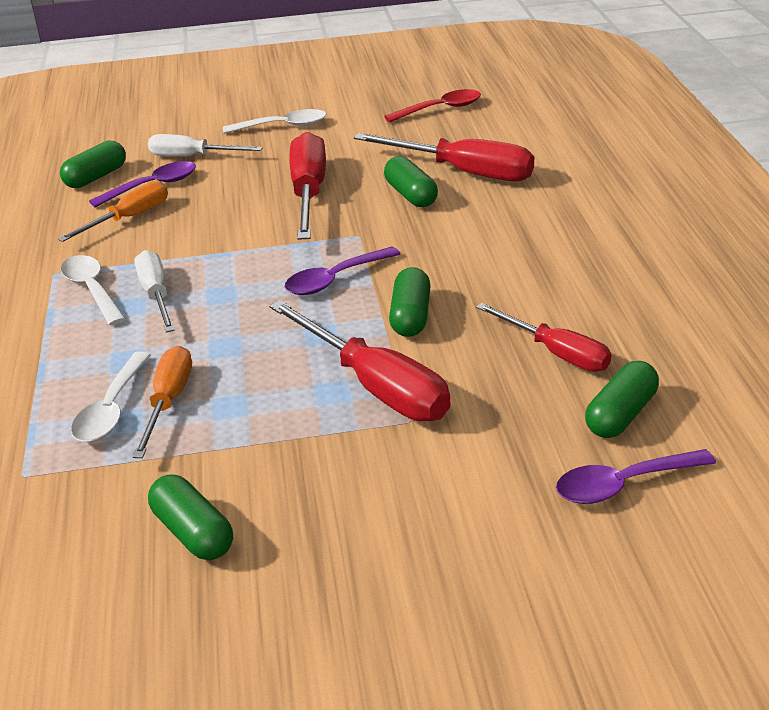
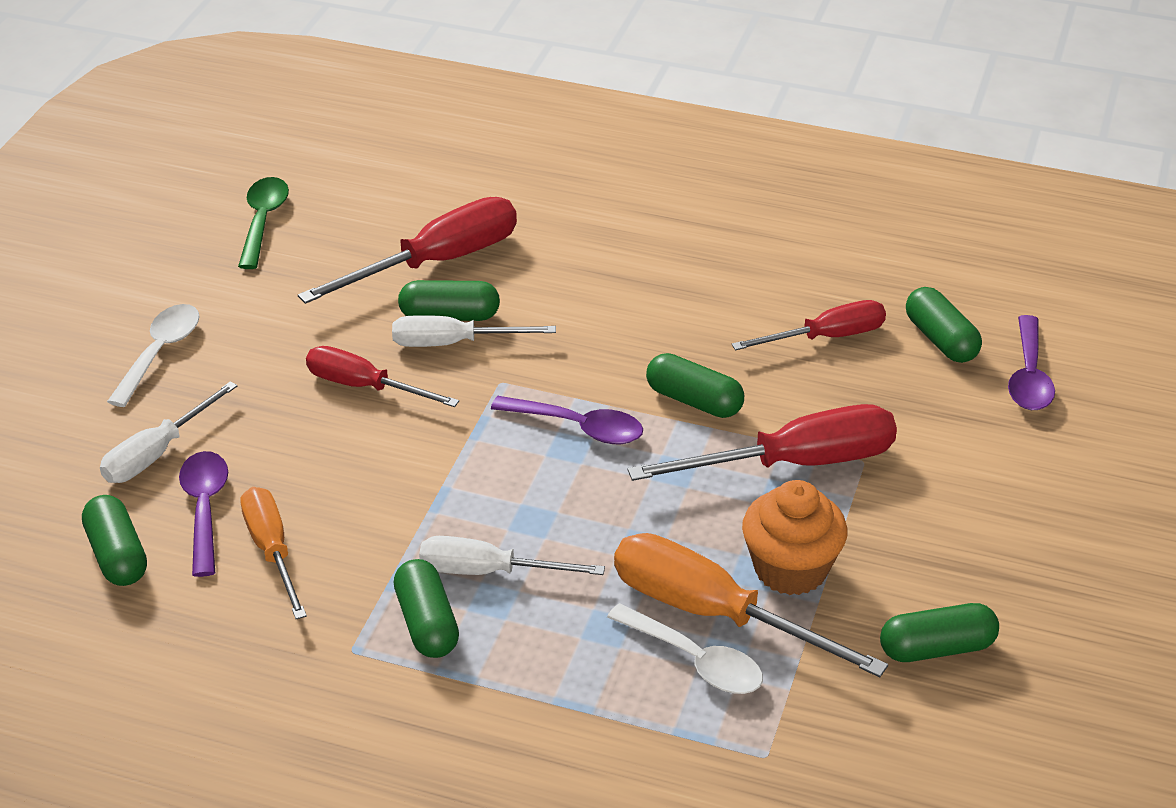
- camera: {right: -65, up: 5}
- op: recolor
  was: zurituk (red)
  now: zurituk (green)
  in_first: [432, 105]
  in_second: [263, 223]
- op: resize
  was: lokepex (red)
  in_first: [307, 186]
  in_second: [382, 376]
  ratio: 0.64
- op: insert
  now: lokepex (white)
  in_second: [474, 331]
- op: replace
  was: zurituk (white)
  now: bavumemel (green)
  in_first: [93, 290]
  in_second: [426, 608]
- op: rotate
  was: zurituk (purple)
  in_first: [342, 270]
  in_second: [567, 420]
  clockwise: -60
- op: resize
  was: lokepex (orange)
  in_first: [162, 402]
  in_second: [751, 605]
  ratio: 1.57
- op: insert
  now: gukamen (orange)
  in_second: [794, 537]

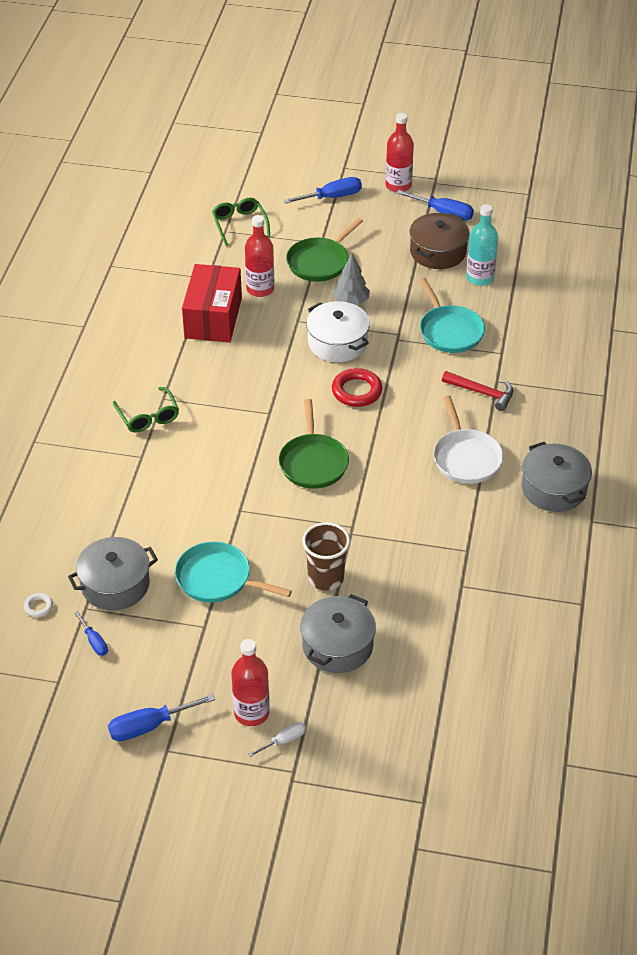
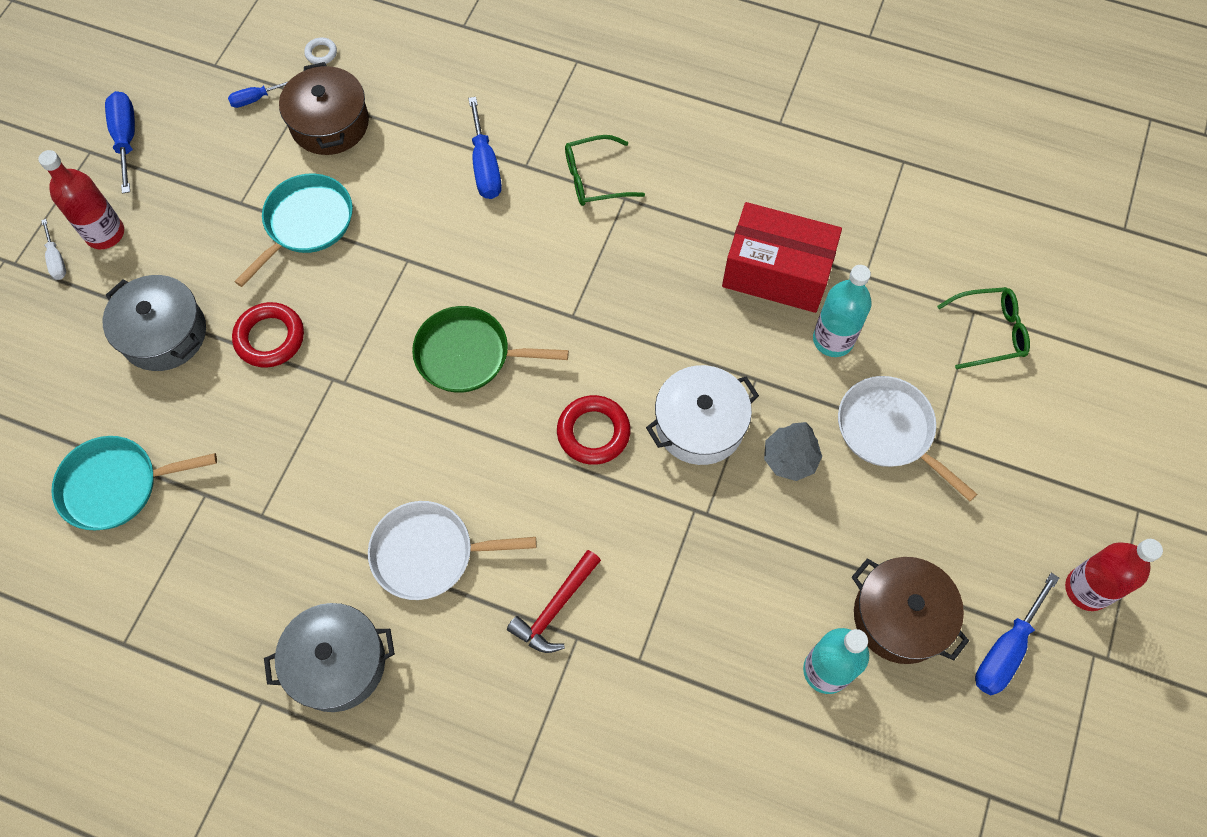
- camera: {right: 100, up: 20}
- op: move
  was: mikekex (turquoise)
  in_first: [452, 315]
  in_second: [134, 483]
- op: replace
  was: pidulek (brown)
  now: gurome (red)
  in_first: [326, 556]
  in_second: [268, 335]
- op: recolor
  was: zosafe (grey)
  now: zosafe (brown)
  in_first: [113, 574]
  in_second: [324, 108]
- op: move
  was: lokepex (blue)
  in_first: [323, 190]
  in_second: [485, 148]
- op: recolor
  was: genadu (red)
  now: genadu (turquoise)
  in_first: [259, 256]
  in_second: [842, 311]
- op: recolor
  was: mikekex (green)
  now: mikekex (white)
  in_first: [324, 250]
  in_second: [907, 438]

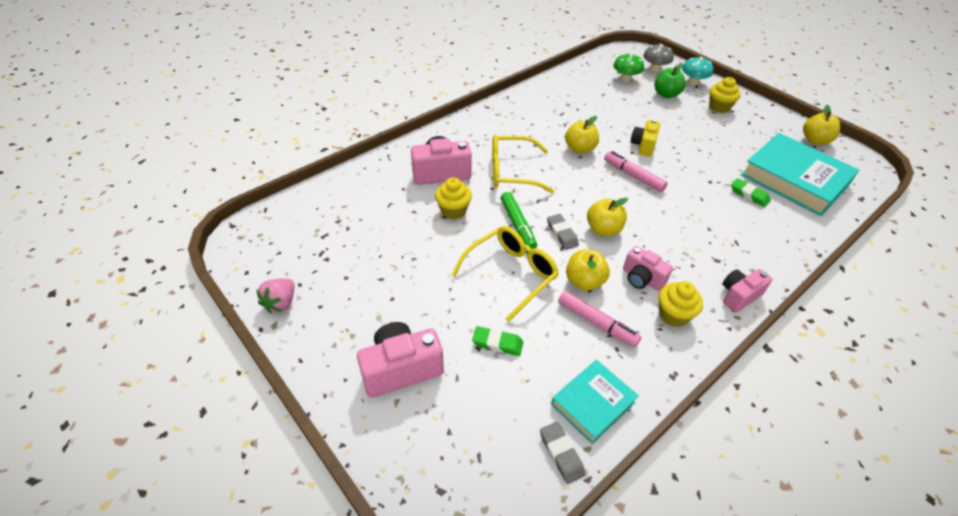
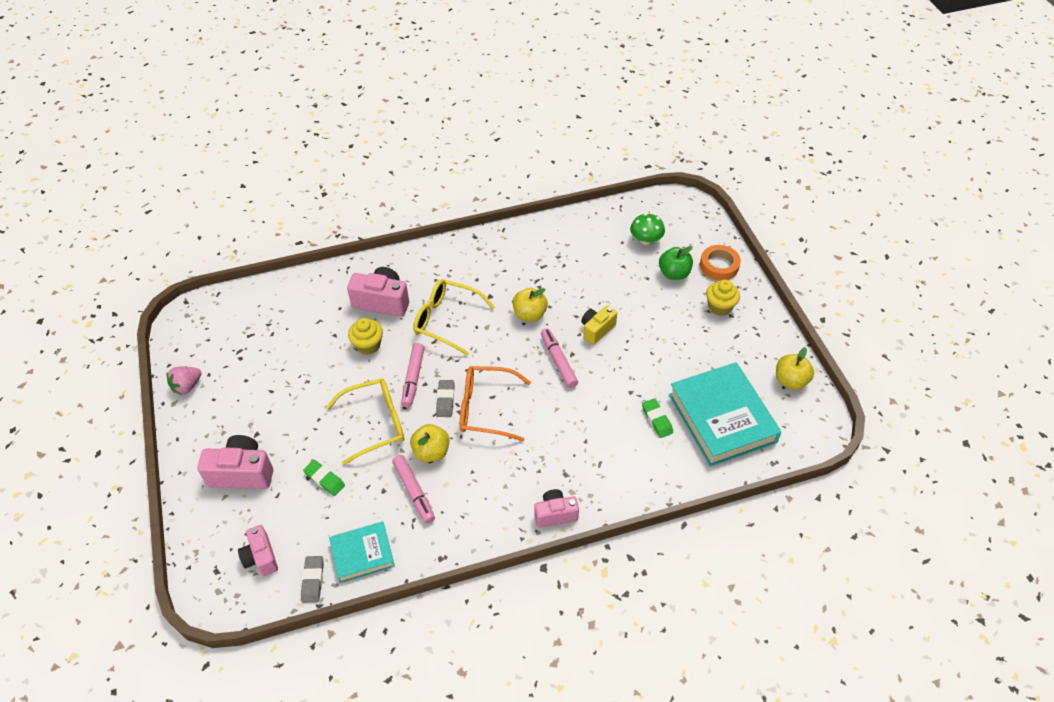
- camera: {right: 25, up: 5}
- op: move
  was: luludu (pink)
  in_first: [648, 268]
  in_second: [258, 550]
- op: recolor
  was: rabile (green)
  now: rabile (pink)
  in_first: [519, 220]
  in_second: [413, 375]
- op: replace
  was: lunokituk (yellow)
  now: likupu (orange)
  in_first: [607, 217]
  in_second: [495, 403]
- op: replace
  was: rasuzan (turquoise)
  now: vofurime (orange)
  in_first: [697, 71]
  in_second: [720, 262]
- op: delete
  was: rasuzan (grey)
  in_first: [658, 58]
- op: delete
  was: gukamen (yellow)
  in_first: [681, 304]

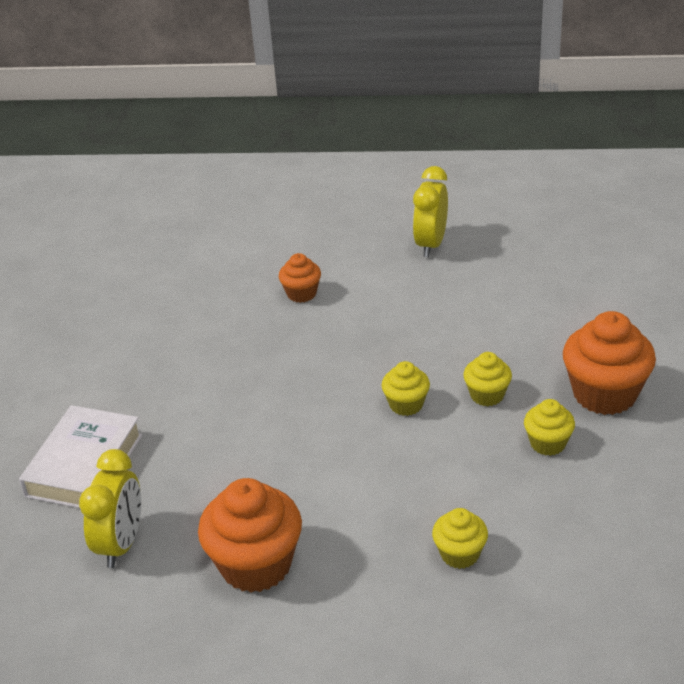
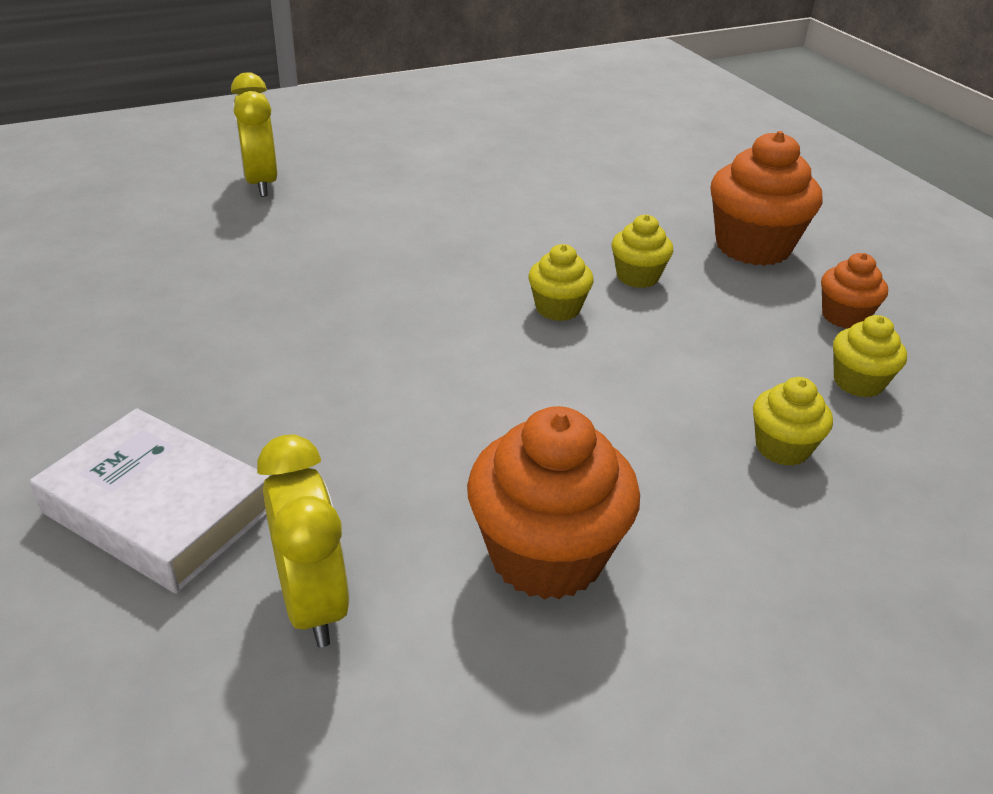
- camera: {right: -35, up: 0}
- op: rotate
  was: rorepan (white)
  in_first: [81, 456]
  in_second: [150, 501]
  clockwise: -45
- op: move
  was: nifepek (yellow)
  in_first: [430, 211]
  in_second: [254, 134]
- op: move
  was: gukamen (orange)
  in_first: [300, 278]
  in_second: [854, 290]
- op: move
  was: gukamen (yellow)
  in_first: [549, 427]
  in_second: [870, 356]

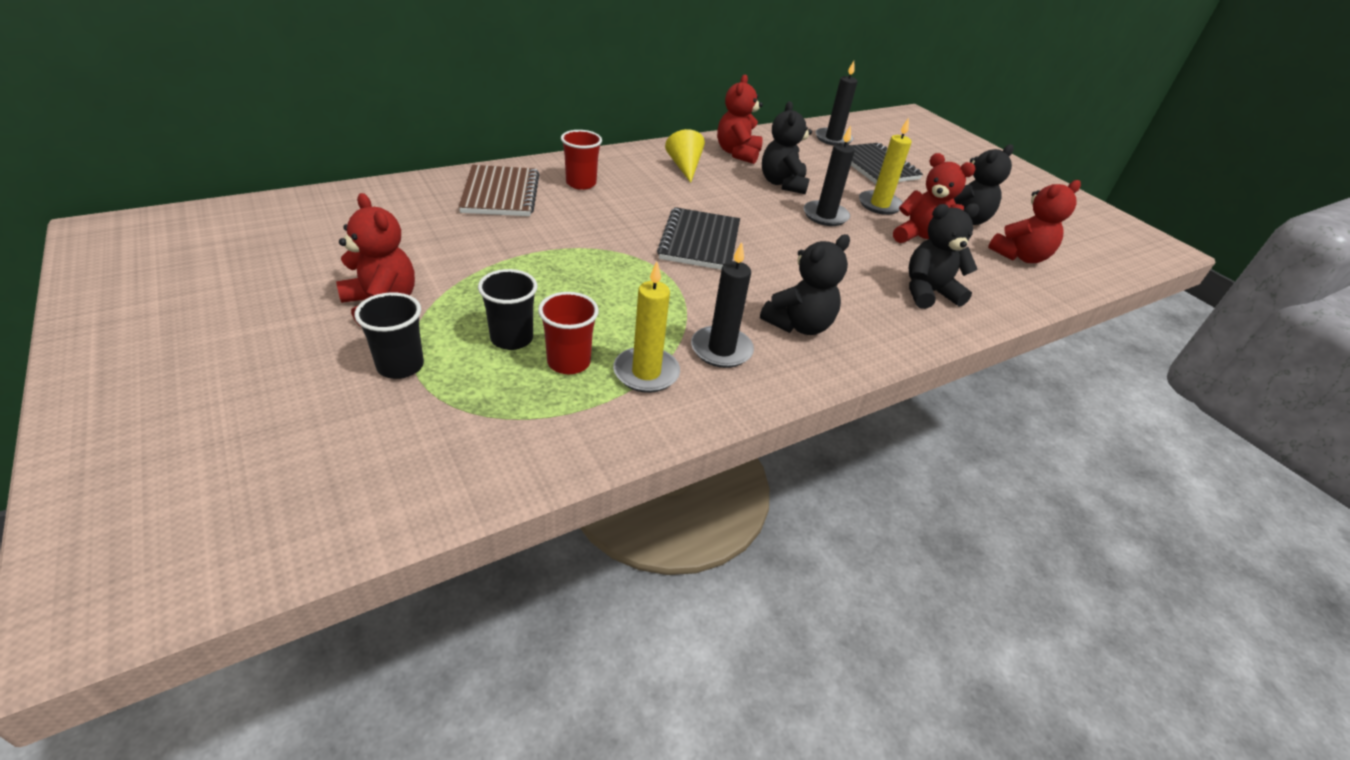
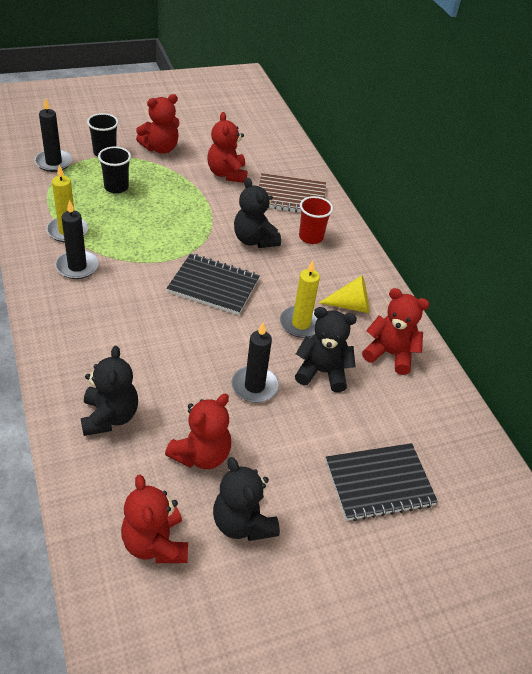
- camera: {right: 100, up: 5}
- op: move
  was: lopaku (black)
  in_first: [837, 103]
  in_second: [53, 135]
- op: insert
  now: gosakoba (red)
  in_second: [227, 147]
- op: move
  was: gosakoba (black)
  in_first: [805, 284]
  in_second: [257, 212]
- op: move
  was: lopaku (yellow)
  in_first: [885, 166]
  in_second: [300, 299]
- op: delete
  was: pidulek (red)
  in_first: [568, 333]

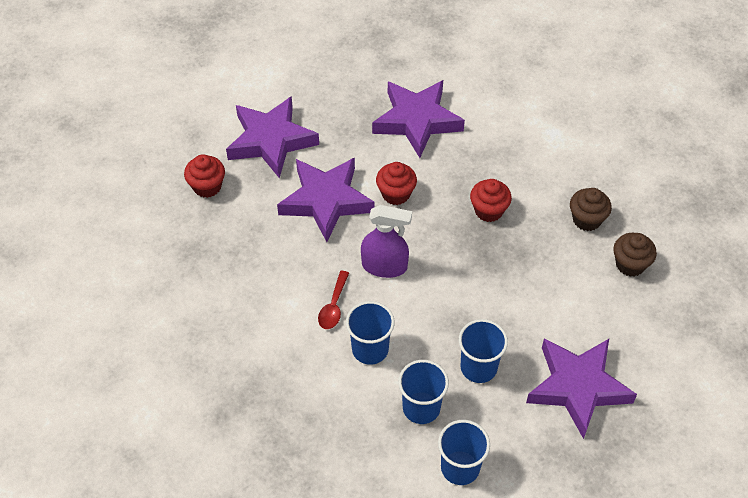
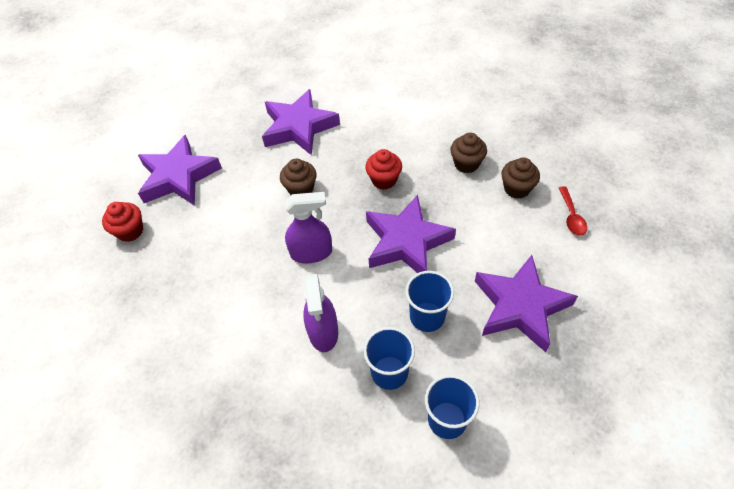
- camera: {right: -15, up: 0}
- op: recolor
  was: gukamen (red)
  now: gukamen (brown)
  in_first: [396, 183]
  in_second: [298, 177]
- op: replace
  was: pidulek (blue)
  now: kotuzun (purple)
  in_first: [370, 333]
  in_second: [320, 313]
- op: move
  was: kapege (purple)
  in_first: [326, 200]
  in_second: [411, 234]
- op: move
  was: zurituk (red)
  in_first: [333, 300]
  in_second: [573, 211]

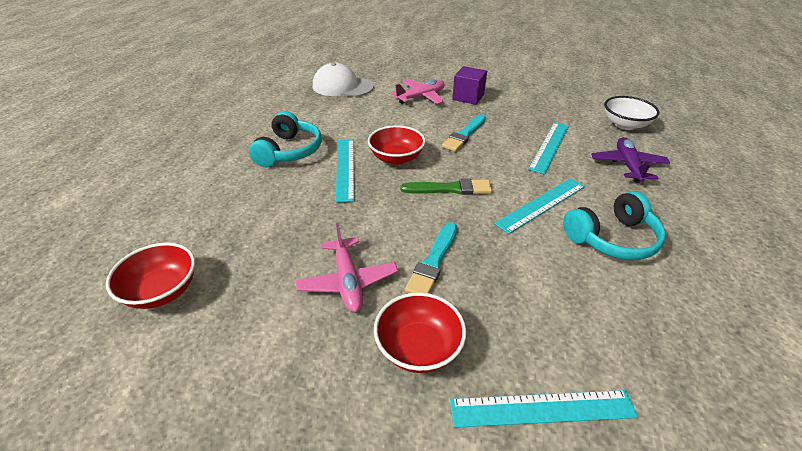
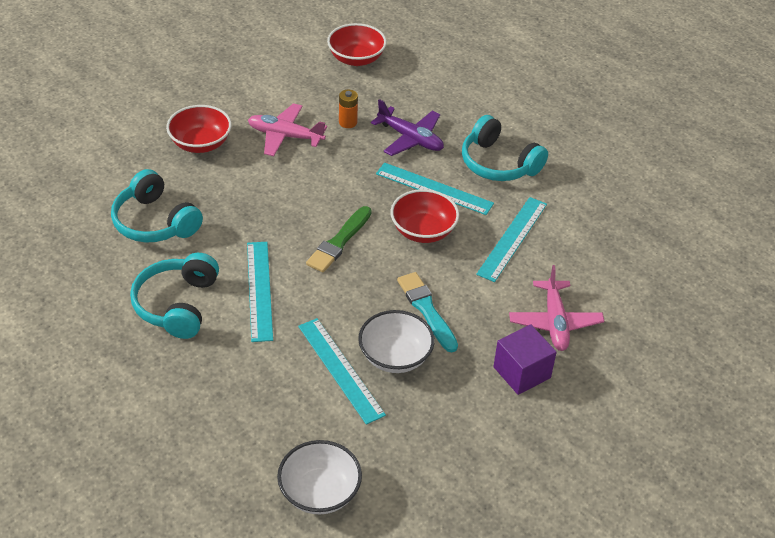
- camera: {right: 120, up: 5}
- op: insert
  now: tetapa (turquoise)
  in_second: [157, 205]
- op: insert
  now: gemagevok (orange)
  in_second: [348, 108]
- op: insert
  now: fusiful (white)
  in_second: [396, 341]
- op: move
  was: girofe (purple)
  in_first: [630, 160]
  in_second: [407, 127]
- op: move
  was: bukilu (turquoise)
  in_first: [544, 409]
  in_second: [511, 239]
- op: delete
  was: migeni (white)
  in_first: [343, 80]
- op: delete
  was: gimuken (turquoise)
  in_first: [431, 257]

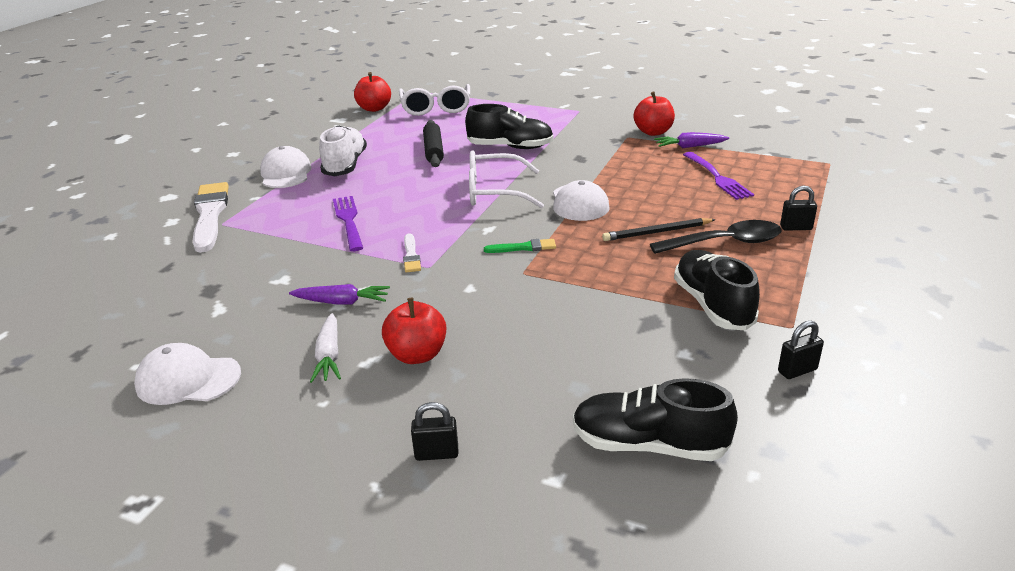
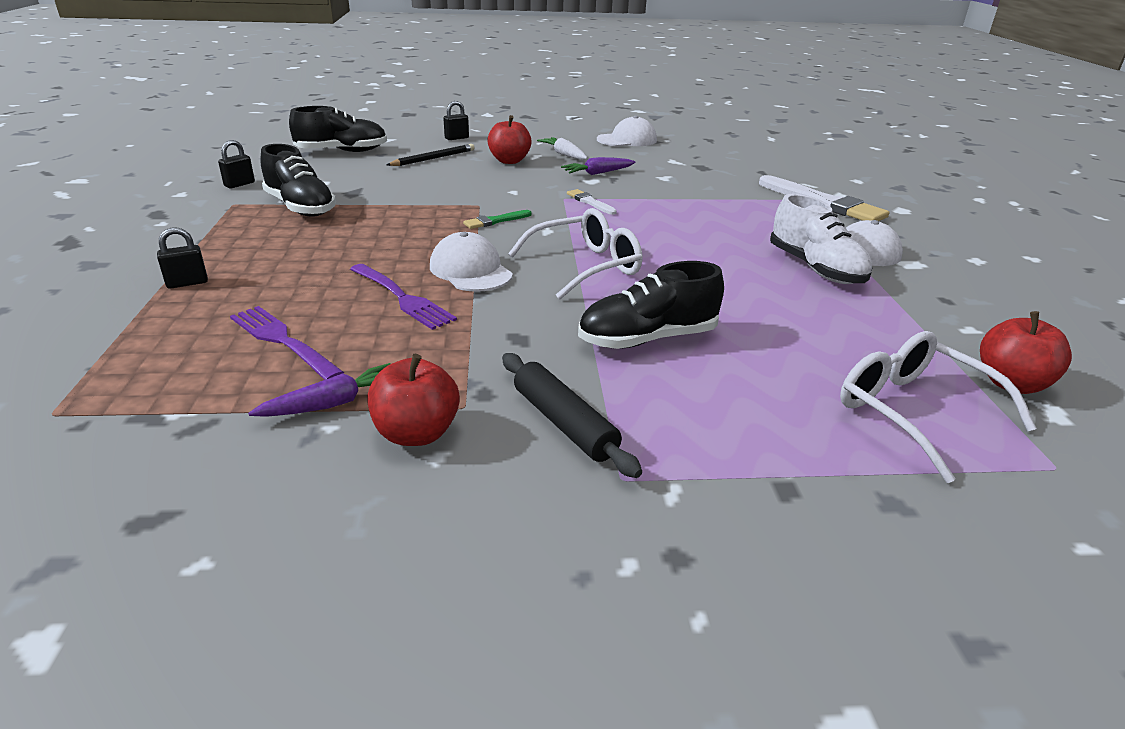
- camera: {right: 150, up: 0}
- op: move
  was: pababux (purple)
  in_first: [348, 223]
  in_second: [403, 297]
- op: move
  was: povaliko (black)
  in_first: [659, 229]
  in_second: [431, 155]
- op: move
  was: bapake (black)
  in_first: [433, 143]
  in_second: [572, 415]
- op: delete
  was: zurituk (black)
  in_first: [716, 237]

